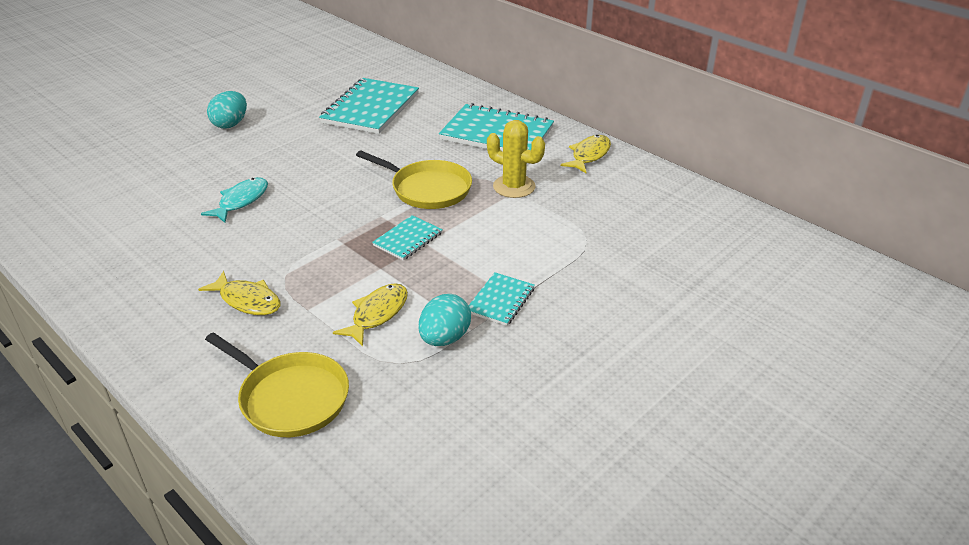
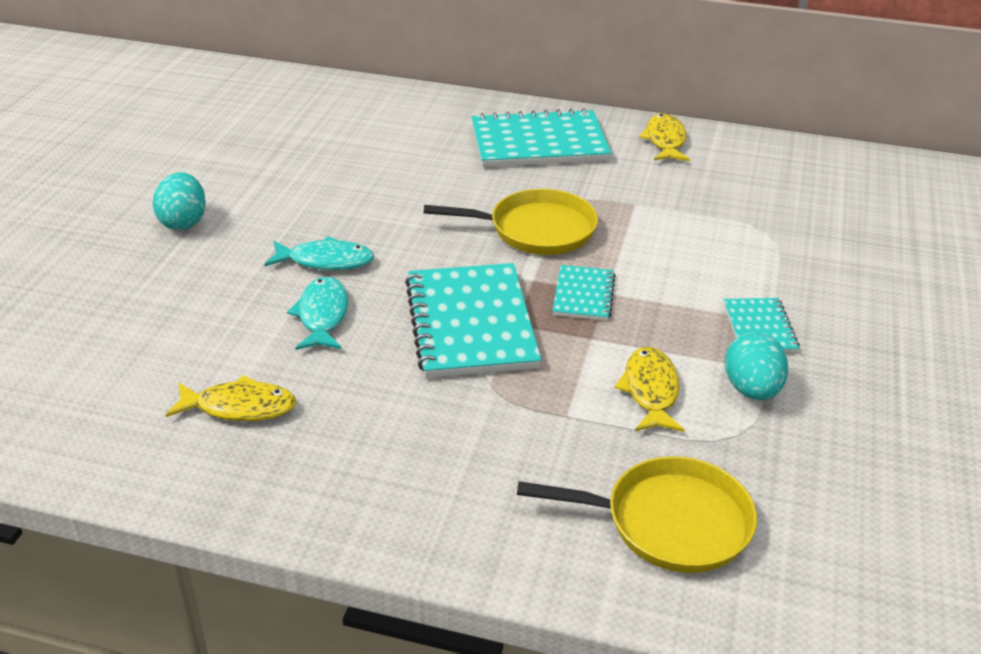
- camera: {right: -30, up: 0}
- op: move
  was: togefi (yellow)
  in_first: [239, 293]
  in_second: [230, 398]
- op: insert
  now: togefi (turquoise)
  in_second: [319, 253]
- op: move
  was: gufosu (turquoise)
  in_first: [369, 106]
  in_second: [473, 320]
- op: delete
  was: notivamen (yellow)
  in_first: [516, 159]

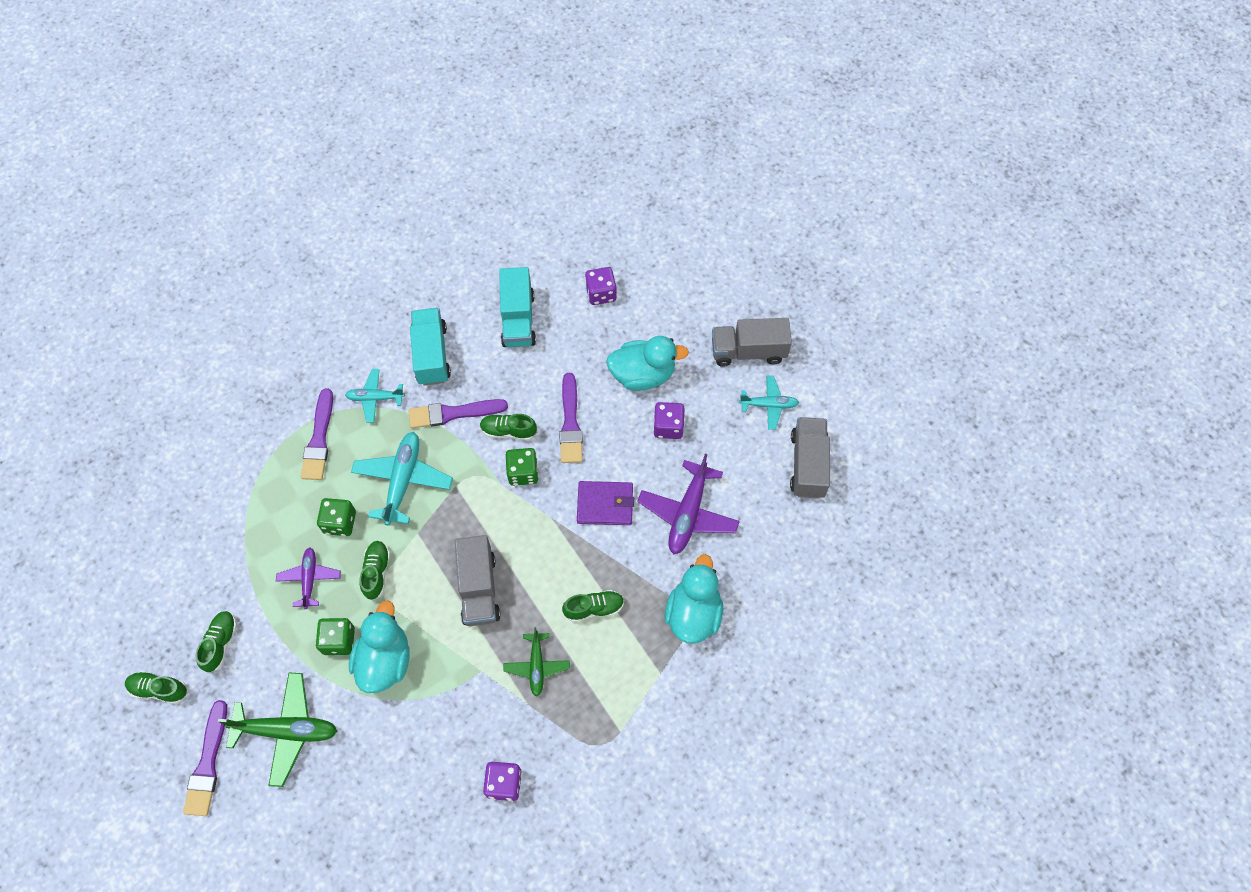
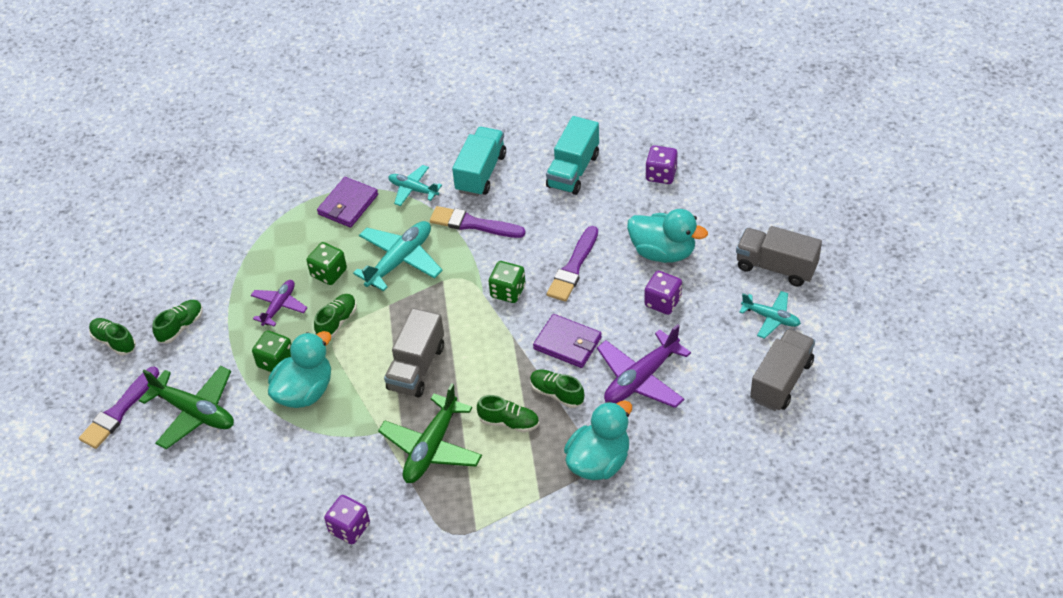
- camera: {right: 30, up: -15}
- op: replace
  was: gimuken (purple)
  now: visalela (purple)
  in_first: [317, 434]
  in_second: [347, 202]
- op: resize
  was: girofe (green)
  in_first: [536, 662]
  in_second: [430, 433]
  ratio: 1.65
- op: move
  was: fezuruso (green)
  in_first: [508, 427]
  in_second: [557, 389]

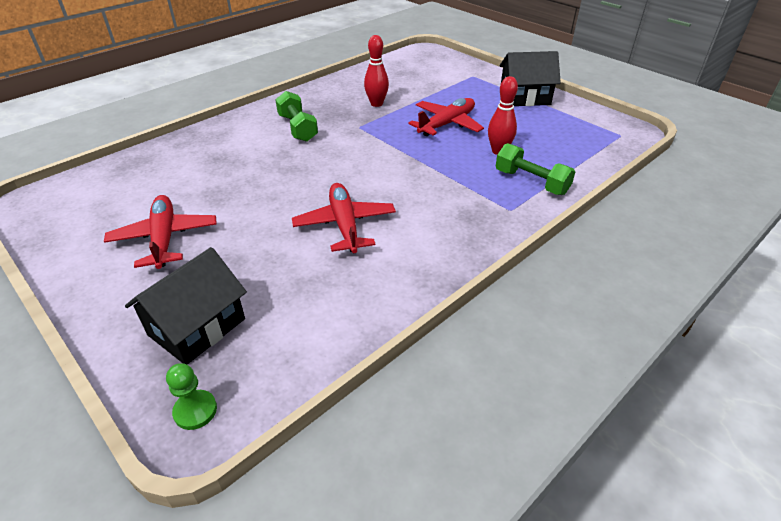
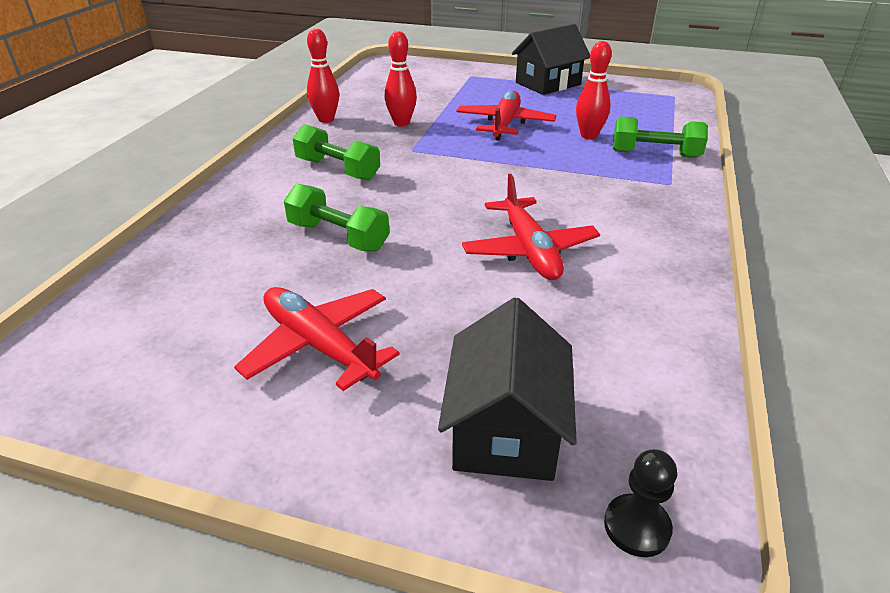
- camera: {right: -30, up: -5}
- op: insert
  now: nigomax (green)
  in_second: [337, 218]
- op: insert
  now: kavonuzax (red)
  in_second: [323, 75]
- op: rotate
  was: girofe (red)
  in_first: [344, 218]
  in_second: [531, 227]
  clockwise: -150
- op: recolor
  was: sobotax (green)
  now: sobotax (black)
  in_first: [191, 396]
  in_second: [640, 503]

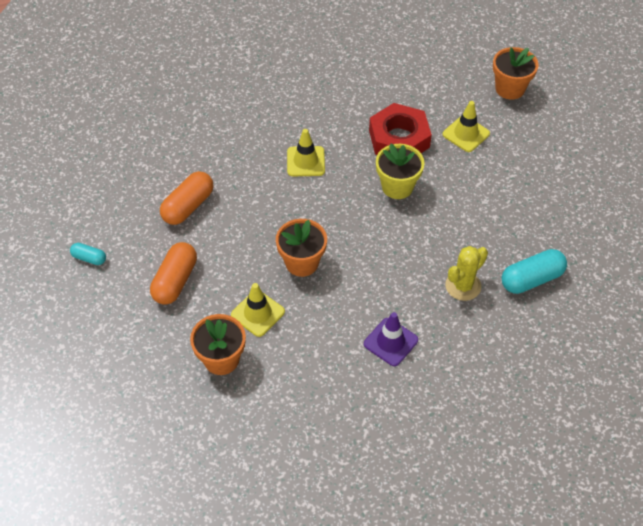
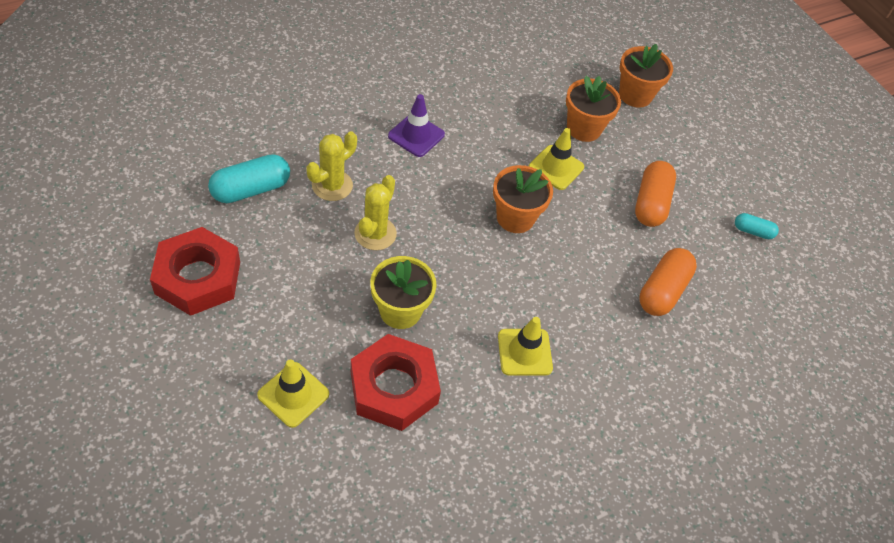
- camera: {right: 170, up: 0}
- op: insert
  now: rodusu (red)
  in_second: [195, 271]
- op: insert
  now: notivamen (yellow)
  in_second: [375, 212]
- op: move
  was: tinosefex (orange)
  in_first: [516, 73]
  in_second: [646, 75]

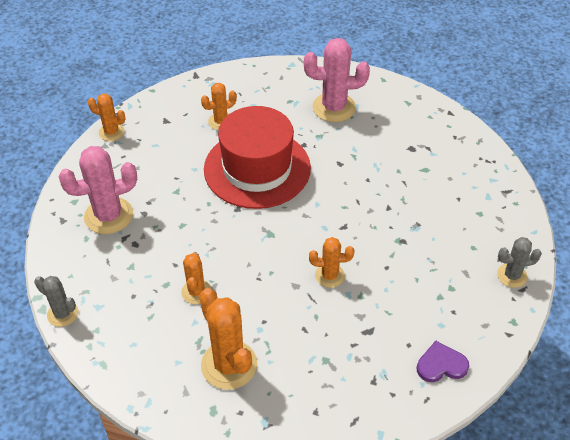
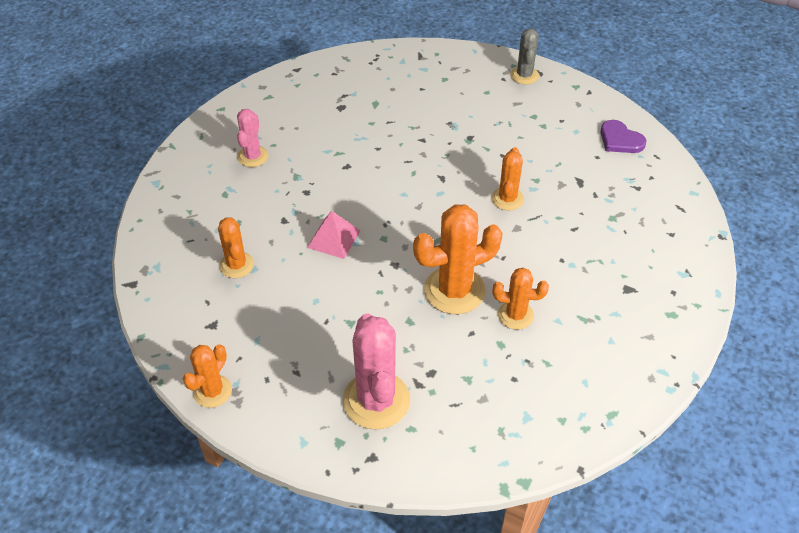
- camera: {right: -80, up: 0}
- op: resize
  was: notivamen (pink)
  in_first: [337, 80]
  in_second: [252, 138]
  ratio: 0.58
- op: replace
  was: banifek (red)
  now: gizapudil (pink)
  in_first: [257, 157]
  in_second: [333, 235]
- op: move
  was: notivamen (orange)
  in_first: [228, 339]
  in_second: [458, 259]
- op: rotate
  was: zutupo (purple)
  in_first: [443, 361]
  in_second: [623, 136]
  clockwise: -45
- op: delete
  was: notivamen (grey)
  in_first: [56, 301]

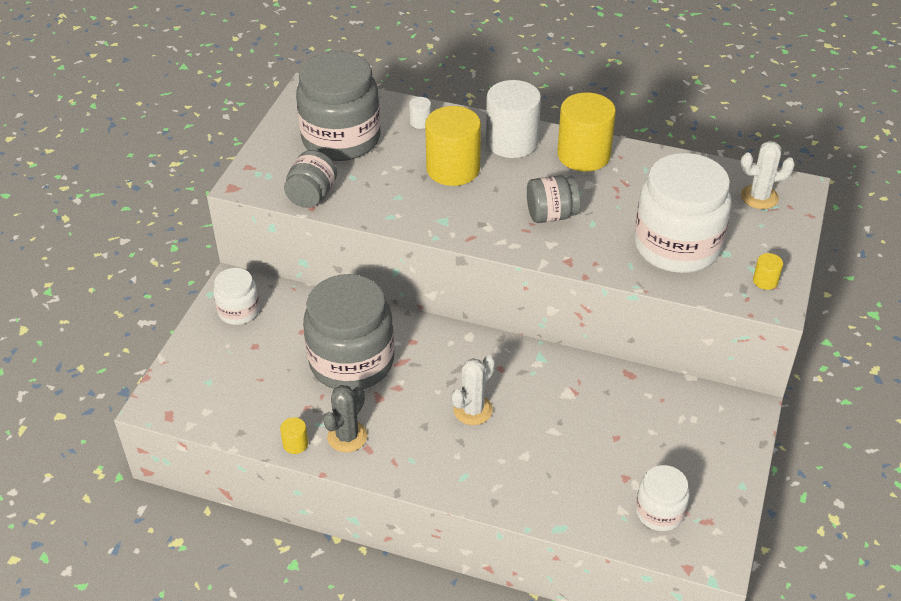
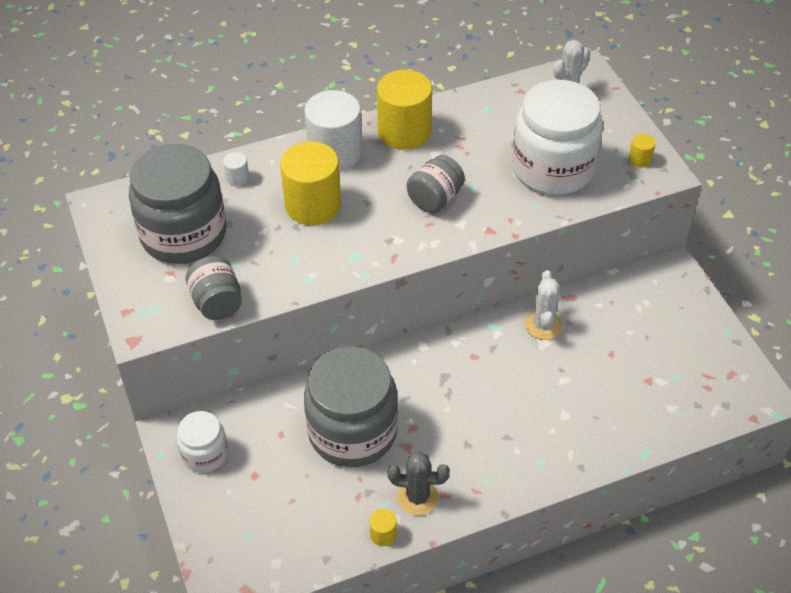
- camera: {right: -40, up: 5}
- op: rotate
  was: notivamen (grey)
  in_first: [345, 419]
  in_second: [418, 483]
  clockwise: -75
- op: move
  was: notivamen (white)
  in_first: [473, 390]
  in_second: [543, 305]
- op: delete
  was: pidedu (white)
  in_first: [663, 498]

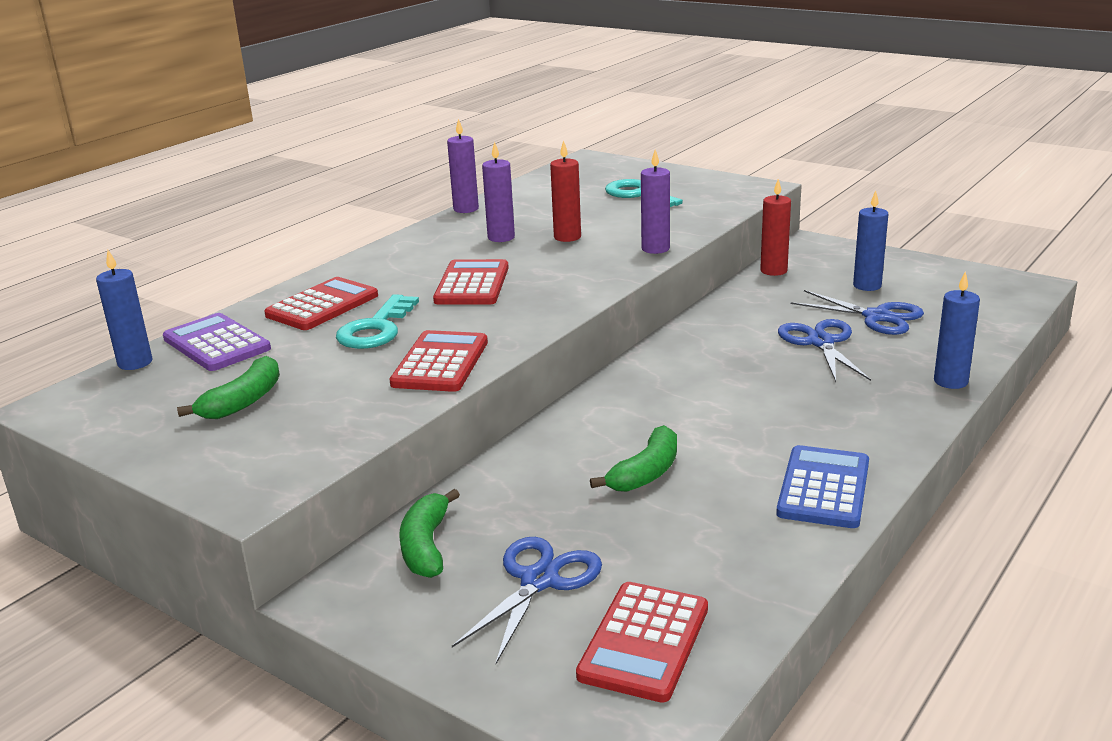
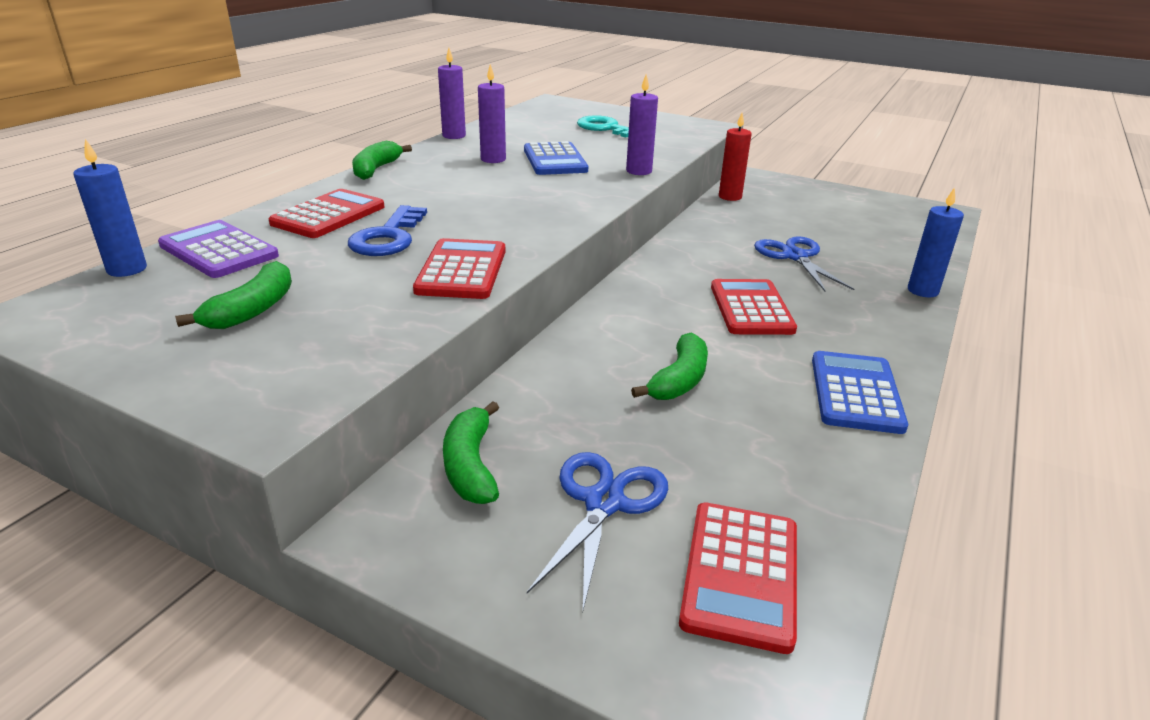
- camera: {right: -10, up: 5}
- op: recolor
  was: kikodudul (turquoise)
  now: kikodudul (blue)
  in_first: [377, 321]
  in_second: [387, 230]
- op: insert
  now: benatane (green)
  in_second: [382, 160]
- op: replace
  was: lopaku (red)
  now: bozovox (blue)
  in_first: [565, 191]
  in_second: [556, 158]
- op: move
  was: bozovox (red)
  in_first: [471, 282]
  in_second: [754, 307]
- op: delete
  was: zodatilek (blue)
  in_first: [857, 312]
- op: delete
  was: lopaku (blue)
  in_first: [870, 241]

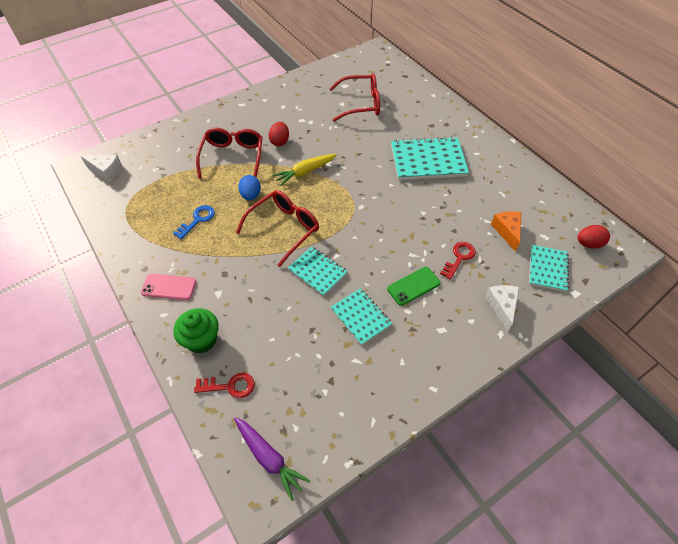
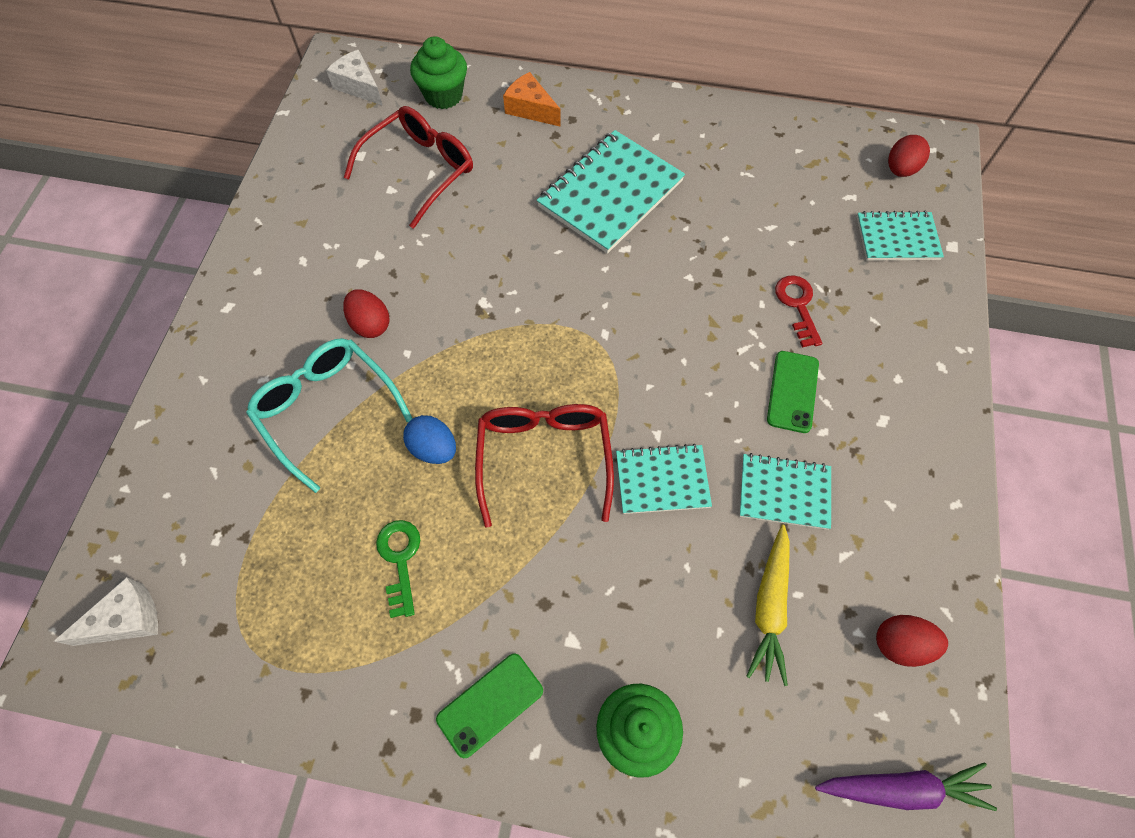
- camera: {right: -45, up: 10}
- op: recolor
  was: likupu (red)
  now: likupu (turquoise)
  in_first: [229, 153]
  in_second: [329, 415]
- op: move
  was: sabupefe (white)
  in_first: [502, 308]
  in_second: [354, 78]
- op: recolor
  was: kikodudul (blue)
  now: kikodudul (green)
  in_first: [194, 222]
  in_second: [398, 569]
- op: insert
  now: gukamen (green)
  in_second: [438, 72]
- op: recolor
  was: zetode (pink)
  now: zetode (green)
  in_first: [168, 287]
  in_second: [489, 705]
- op: move
  was: sabupefe (orange)
  in_first: [506, 231]
  in_second: [532, 99]
- op: move
  was: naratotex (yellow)
  in_first: [304, 170]
  in_second: [768, 605]
- op: rotate
  was: gufosu (turquoise)
  in_first: [549, 268]
  in_second: [900, 236]
  clockwise: -60
- op: insert
  now: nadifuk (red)
  in_second: [912, 641]
- op: delete
  was: kikodudul (red)
  in_first: [224, 385]

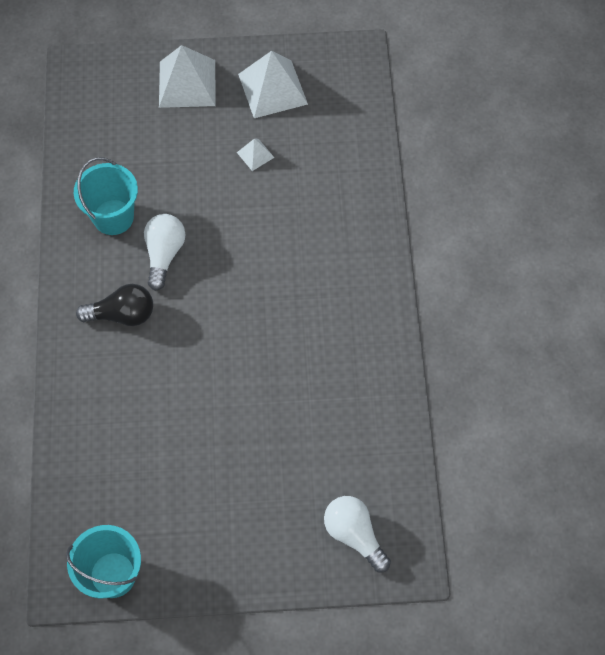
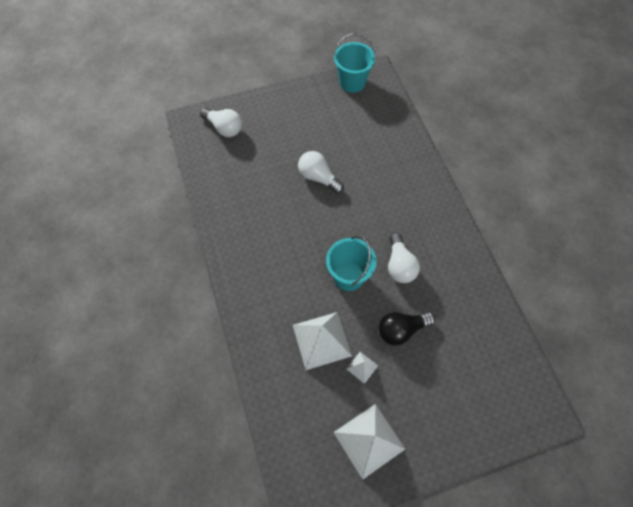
- camera: {right: 165, up: 0}
- op: move
  was: gizapudil (white)
  in_first: [187, 76]
  in_second: [322, 341]
- op: insert
  now: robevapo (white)
  in_second: [321, 172]
- op: move
  was: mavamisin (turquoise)
  in_first: [106, 196]
  in_second: [351, 263]
- op: move
  was: robevapo (black)
  in_first: [114, 305]
  in_second: [406, 329]

